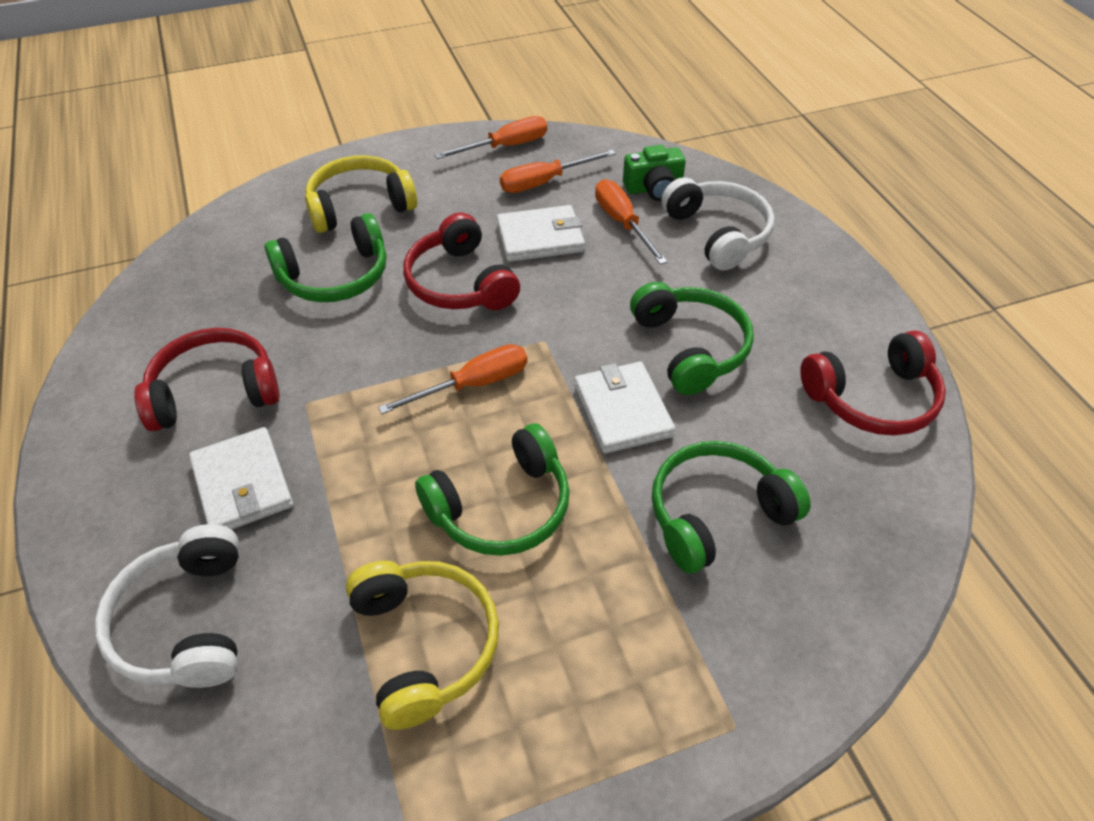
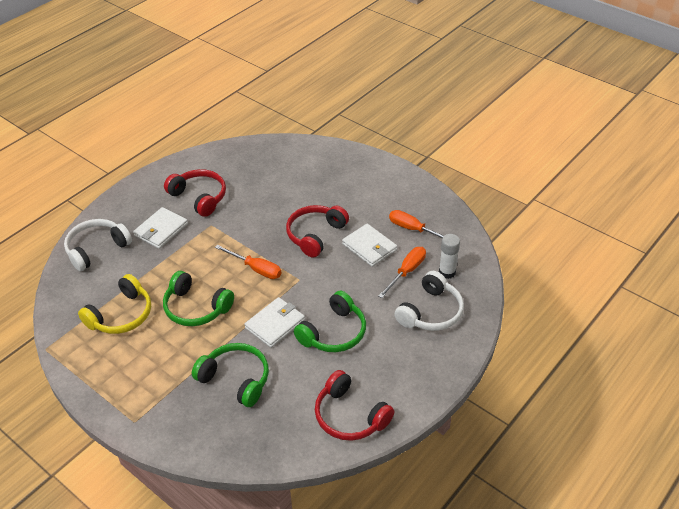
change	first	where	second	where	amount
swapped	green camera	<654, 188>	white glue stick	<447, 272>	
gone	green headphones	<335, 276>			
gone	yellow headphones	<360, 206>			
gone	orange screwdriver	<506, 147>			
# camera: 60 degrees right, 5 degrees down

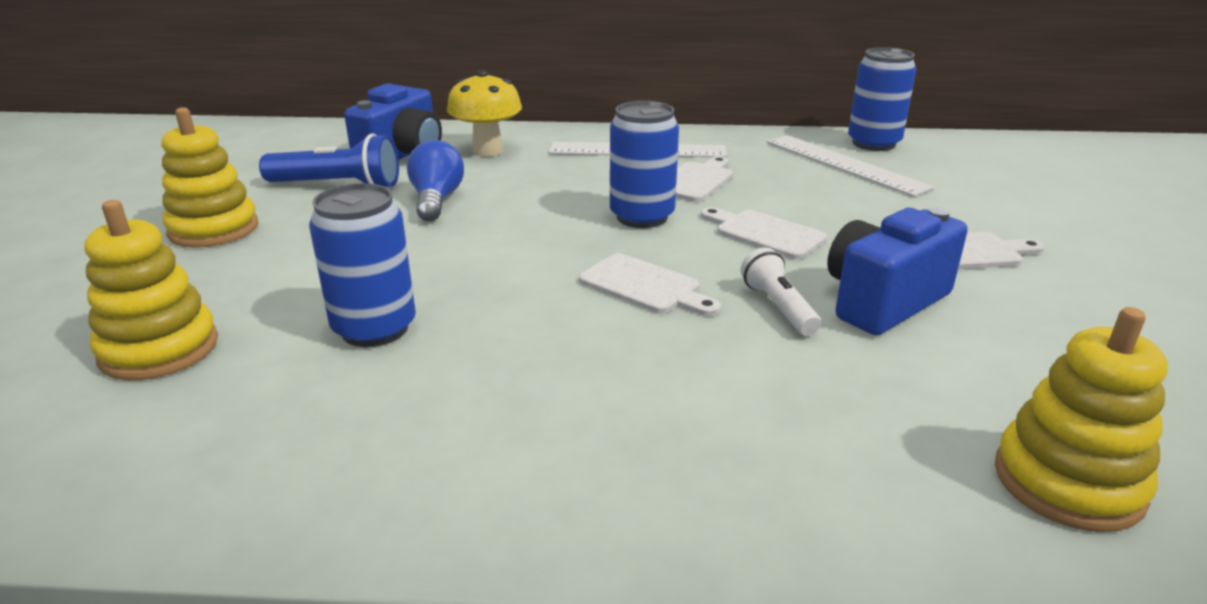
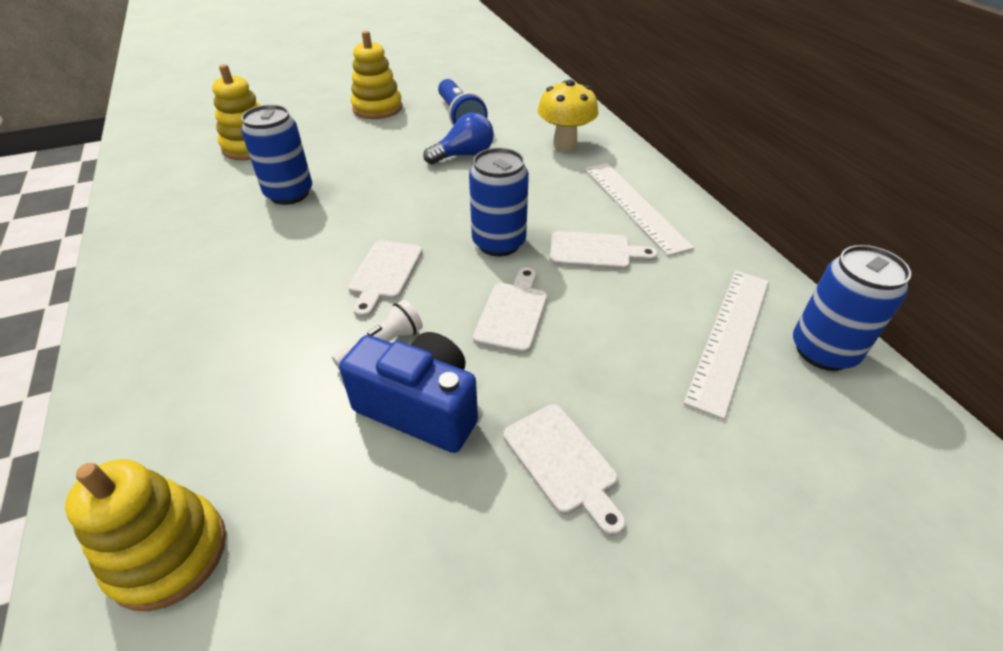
change	first	where	second	where	amount
gone	blue camera	<402, 155>			
# camera: 65 degrees right, 15 degrees up

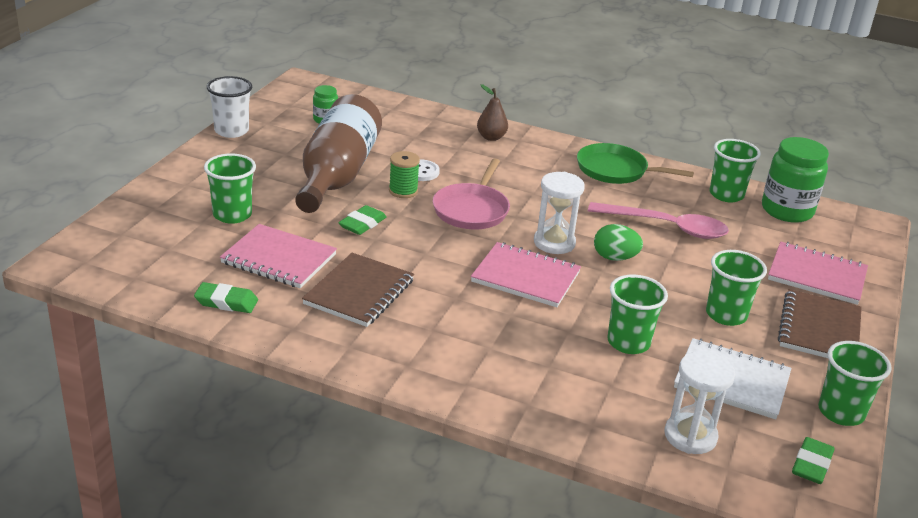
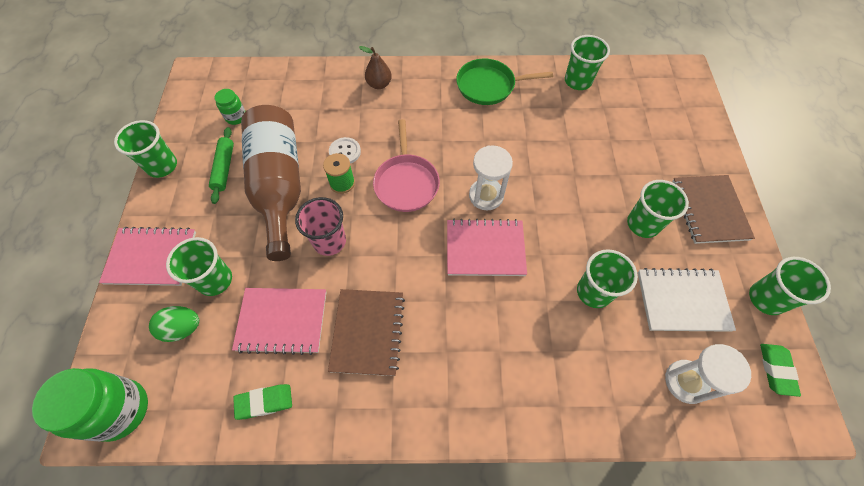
change	first	where	second	where	amount
shifted	green jar	<787, 210>		<120, 410>	
shifted	pink notebook	<816, 275>		<151, 257>	
repainted	white cup	<231, 131>	green cup	<162, 166>	
shifted	green egg	<614, 258>		<183, 328>	
new			green rolling pin	<224, 168>	
swapped	green eraser	<362, 224>	pink cup	<329, 241>	
gone	pink spoon	<667, 227>			
# camera: 20 degrees left, 30 degrees up

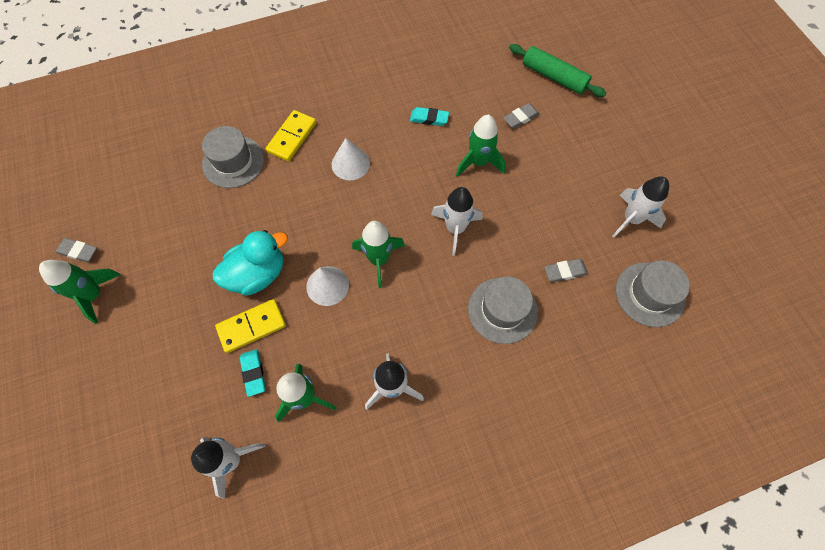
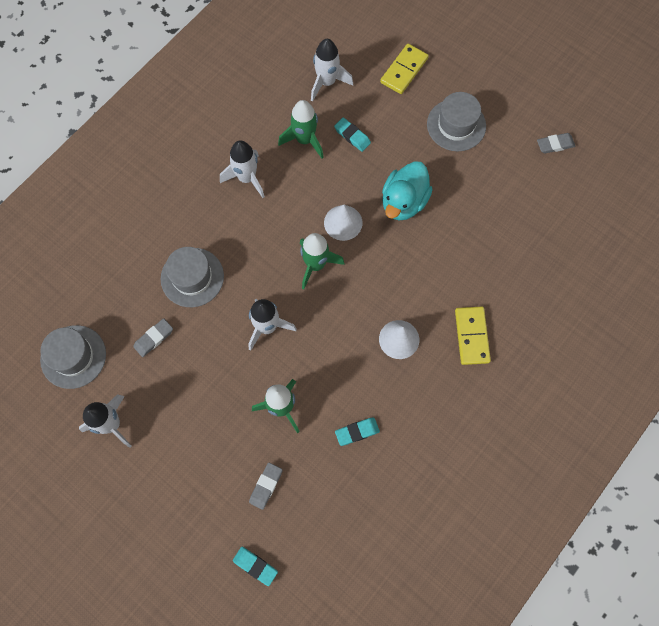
change	first	where	second	where	amount
swapped	green rolling pin	<554, 77>	turquoise eraser	<255, 566>	
shifted	yellow domino	<251, 326>		<404, 70>	
shifted	grey hat	<233, 162>		<456, 125>	
gone	green rocket	<94, 295>			
# camera: 150 degrees right, 5 degrees up

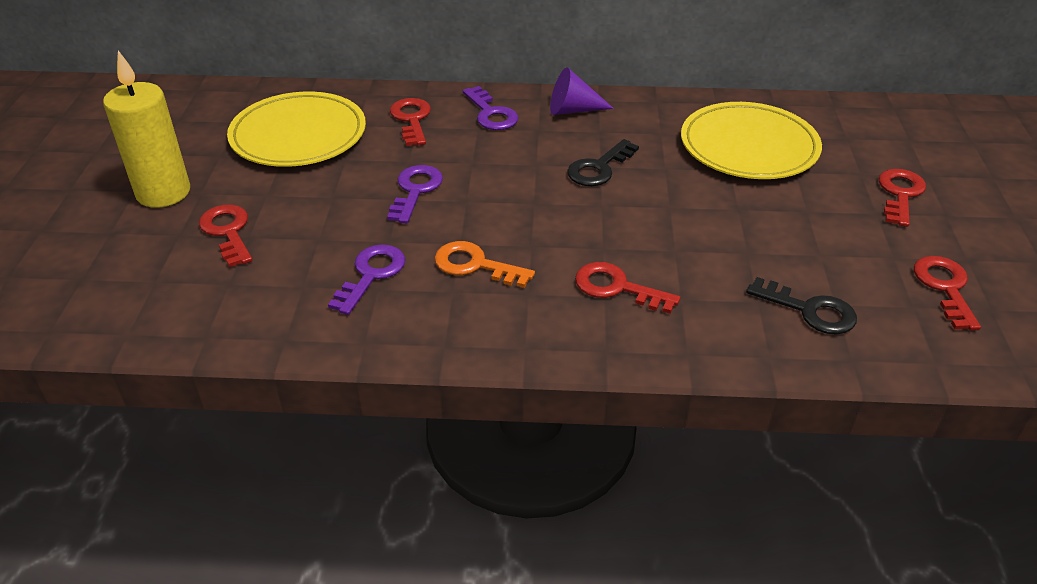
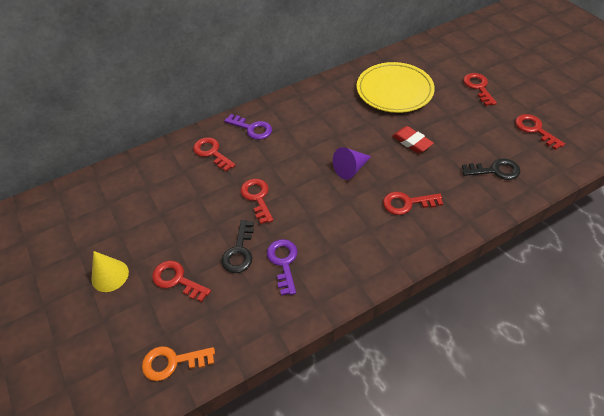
change	first	where	second	where	amount
swapped	yellow candle	<163, 193>	yellow cone	<110, 275>	
shifted	orange key	<475, 265>		<172, 362>	
shifted	black key	<599, 168>		<239, 251>	
repainted	purple key	<415, 190>	red key	<257, 198>	
shifted	purple cone	<573, 110>		<350, 169>	
new			red eraser	<412, 142>	
gone	yellow plate	<298, 135>			
# camera: 30 degrees left, 10 degrees up

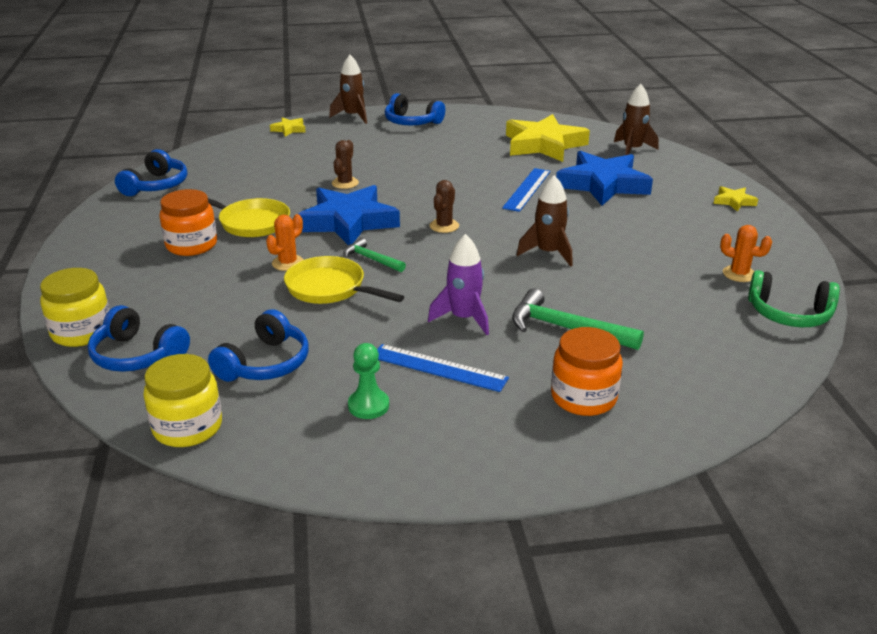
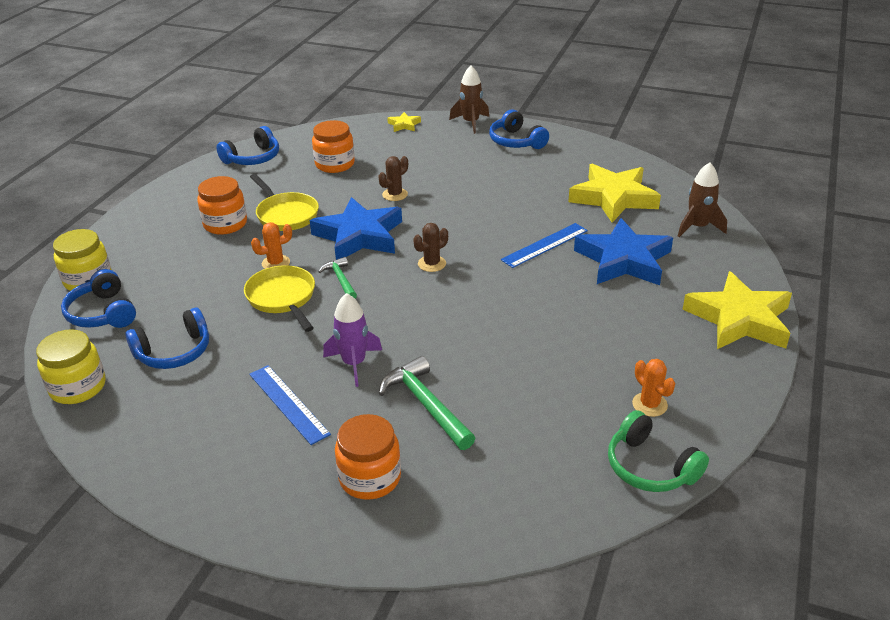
change	first	where	second	where	amount
new			orange jar	<335, 164>	
scaled	yellow star	<734, 201>		<739, 319>	x2.29
gone	green pawn	<368, 405>			
gone	brown rocket	<548, 253>			
# camera: 30 degrees right, 5 degrees up

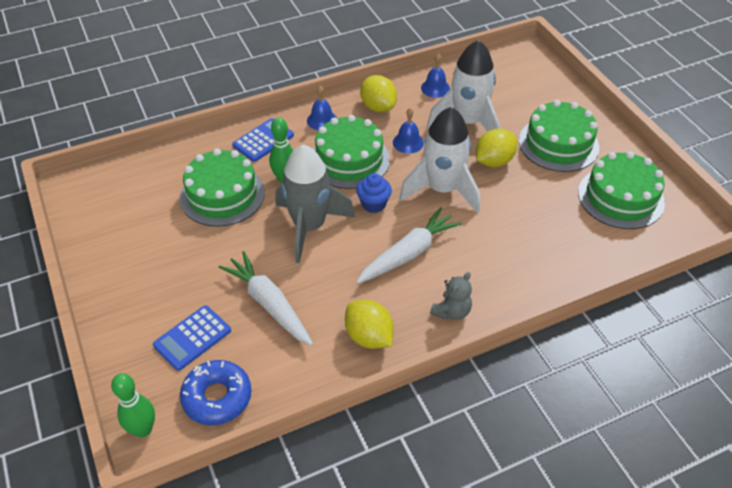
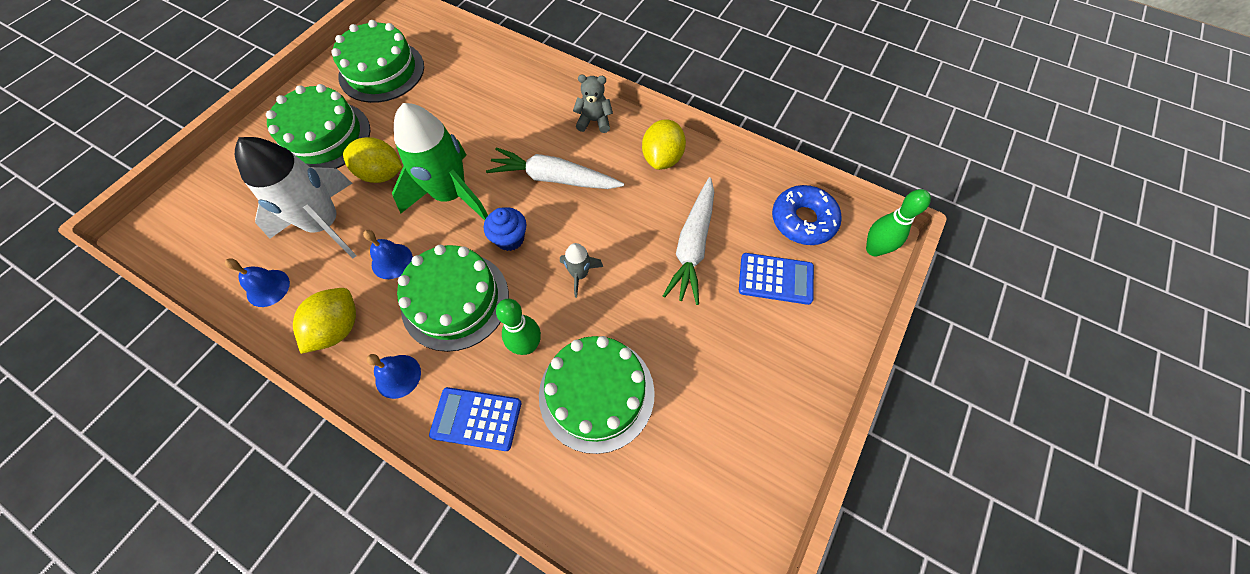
change	first	where	second	where	amount
repainted	white rocket	<442, 189>	green rocket	<451, 194>	
scaled	grey rocket	<309, 226>		<579, 274>	x0.45
# camera: 125 degrees left, 15 degrees up

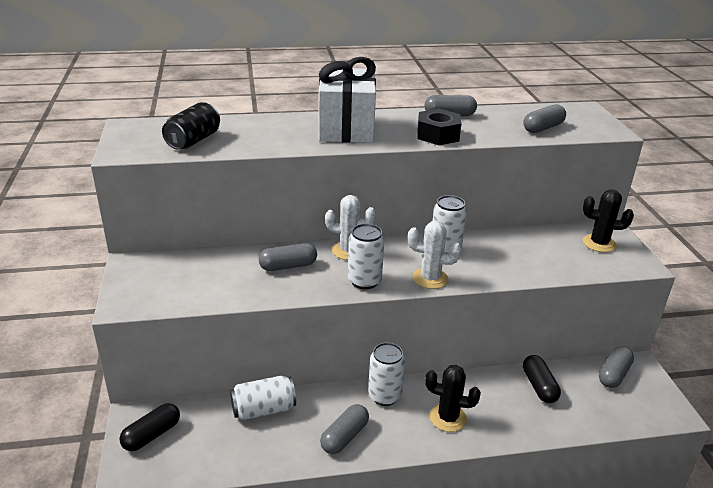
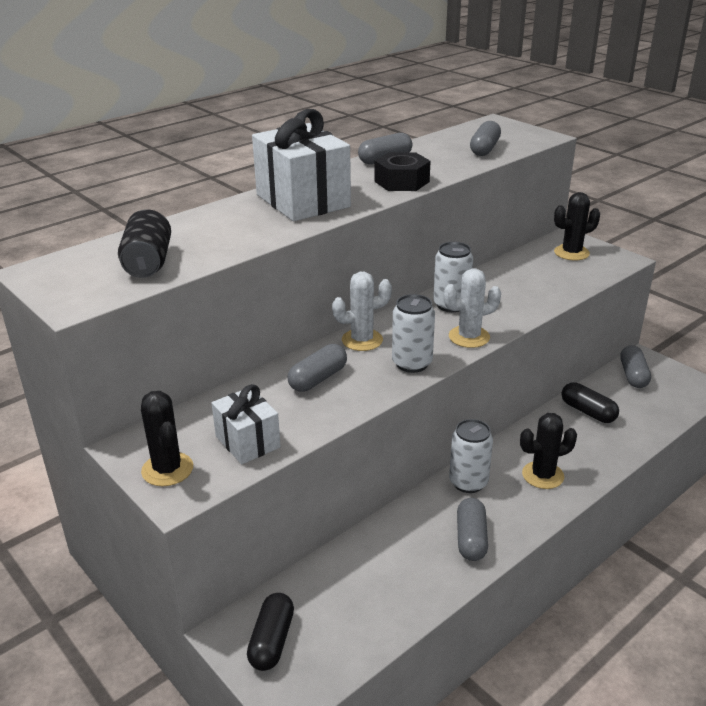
change	first	where	second	where	amount
new			black cactus	<167, 469>	
new			white gift	<247, 442>	
gone	white can	<263, 409>			
# camera: 30 degrees left, 0 degrees up

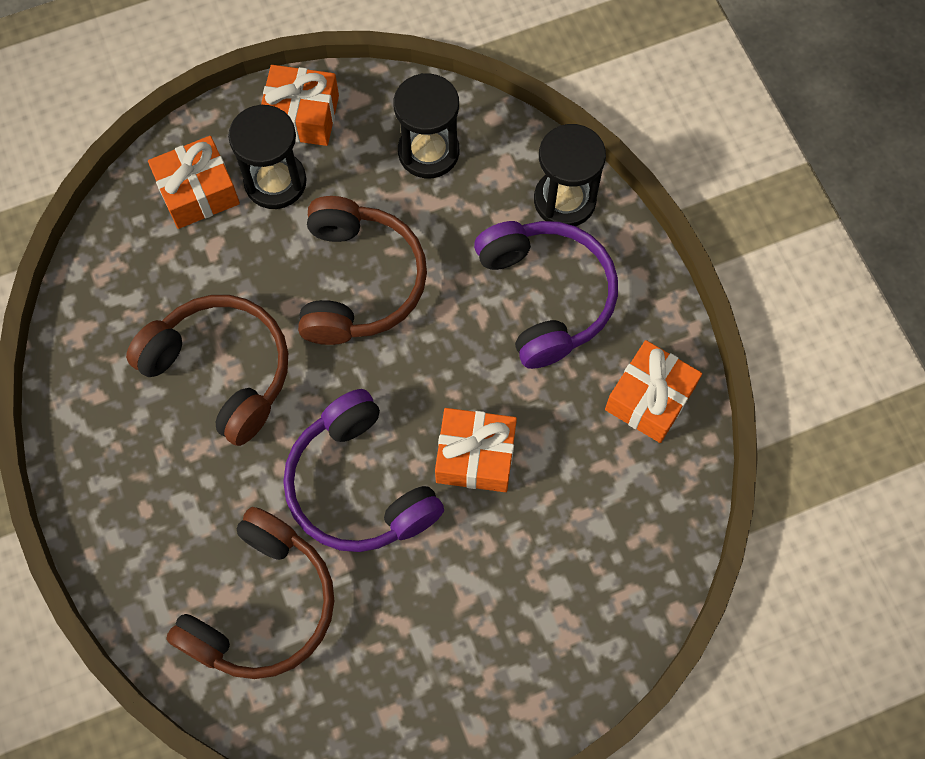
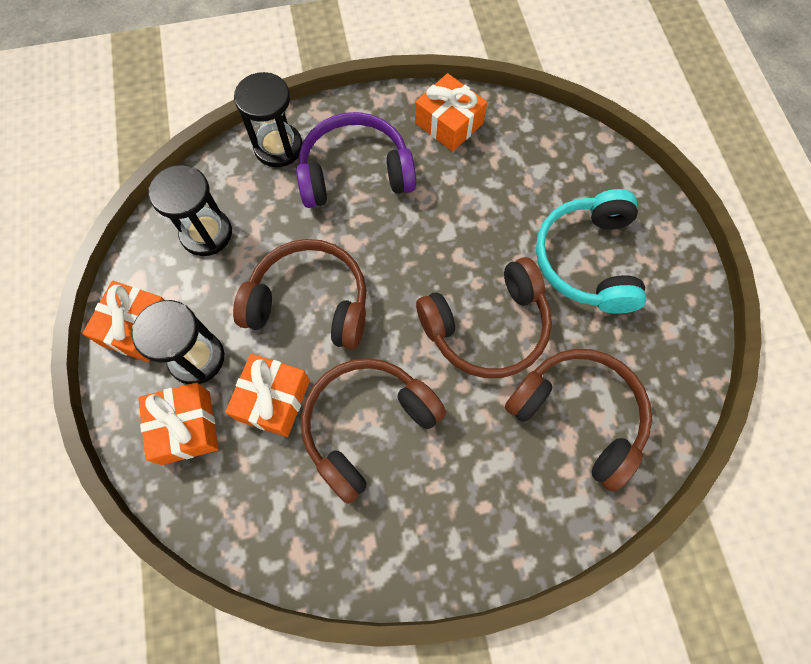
change	first	where	second	where	amount
shifted	orange gift	<475, 456>		<273, 400>	
repainted	purple headphones	<359, 486>	brown headphones	<487, 327>	
new			turquoise headphones	<587, 260>	
# camera: 80 degrees left, 0 degrees up

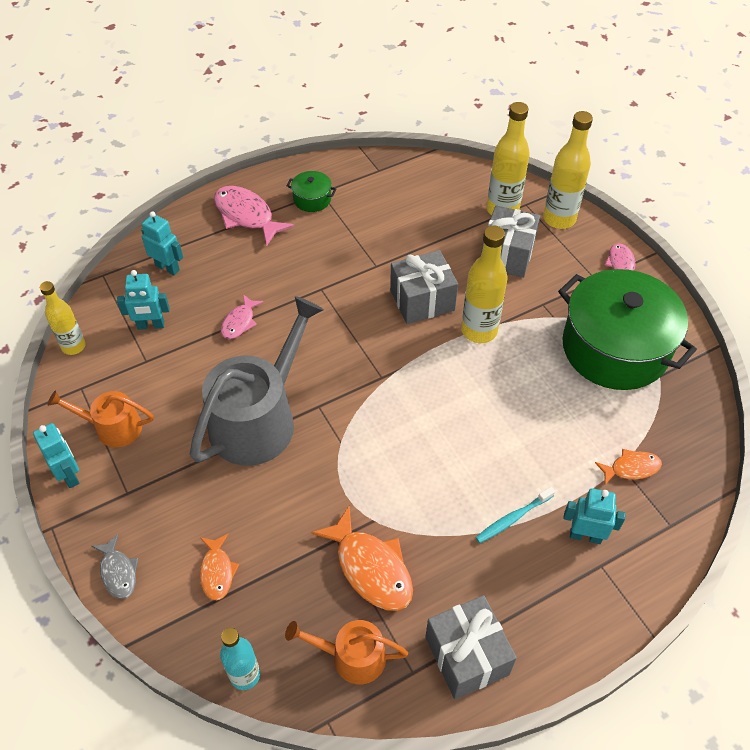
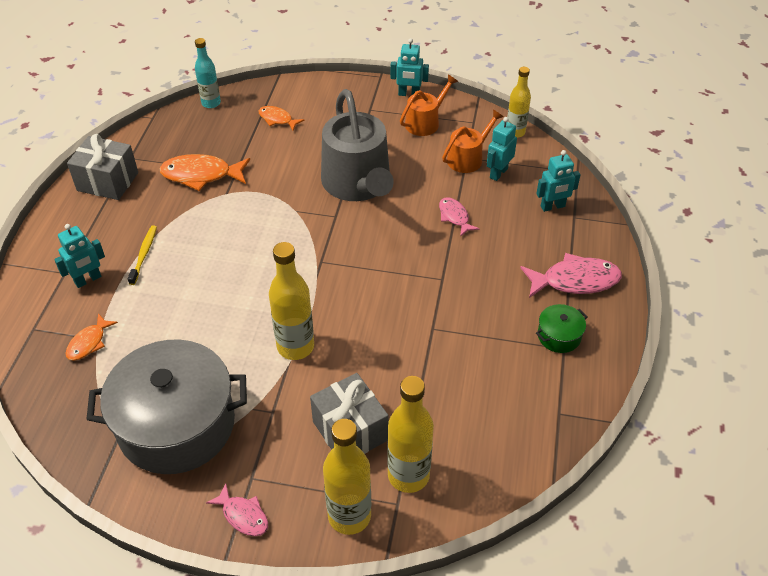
change	first	where	second	where	amount
repainted	green pot	<615, 348>	grey pot	<176, 424>	
repainted	turquoise toothbrush	<512, 518>	yellow toothbrush	<144, 254>	
shifted	orange watering can	<352, 656>		<468, 158>	
gone	grey fish	<118, 572>			
gone	grey gift	<422, 300>			
# camera: 130 degrees right, 5 degrees down

